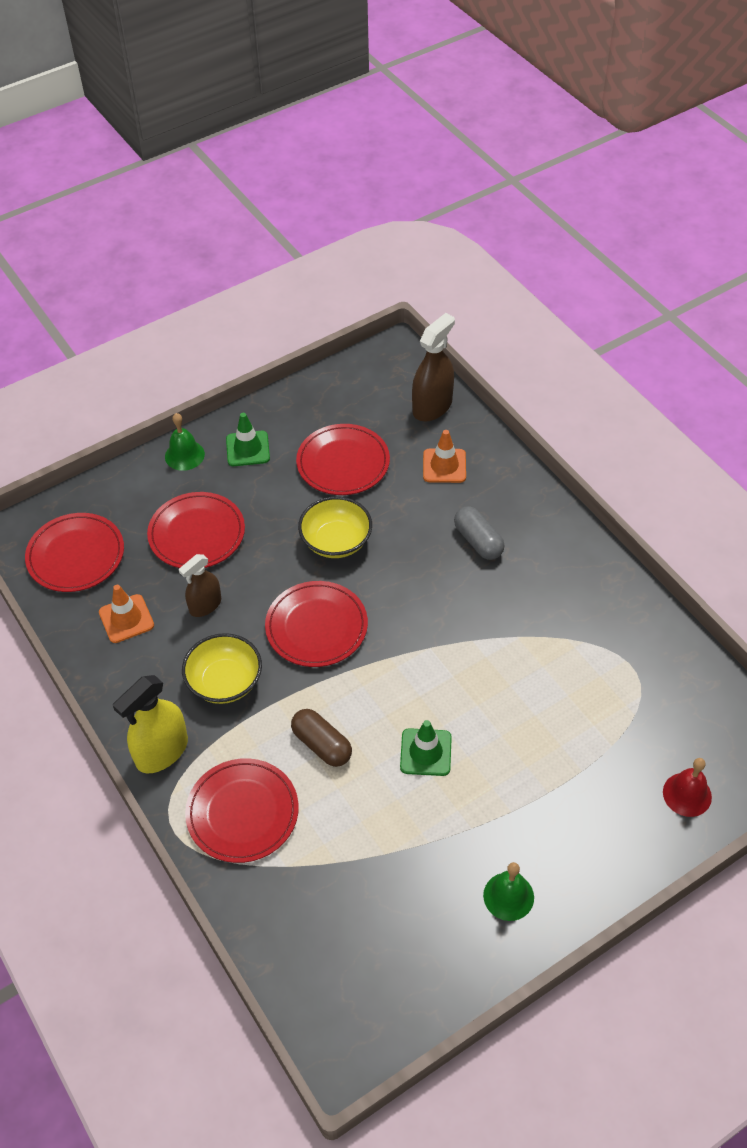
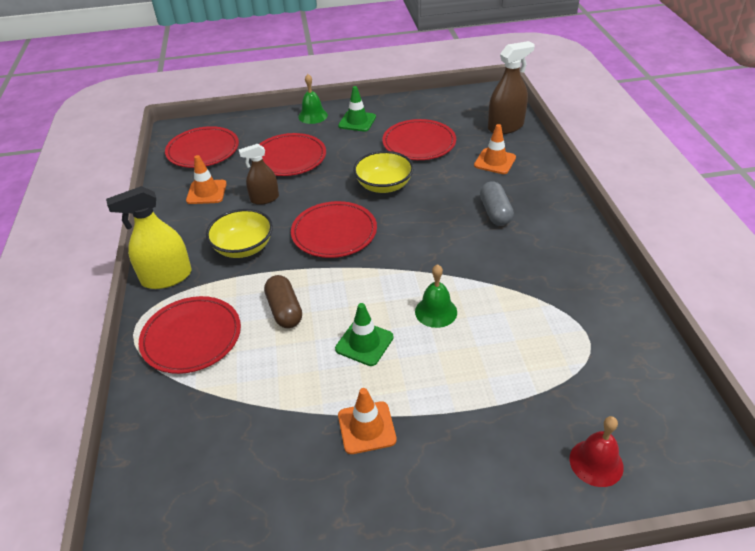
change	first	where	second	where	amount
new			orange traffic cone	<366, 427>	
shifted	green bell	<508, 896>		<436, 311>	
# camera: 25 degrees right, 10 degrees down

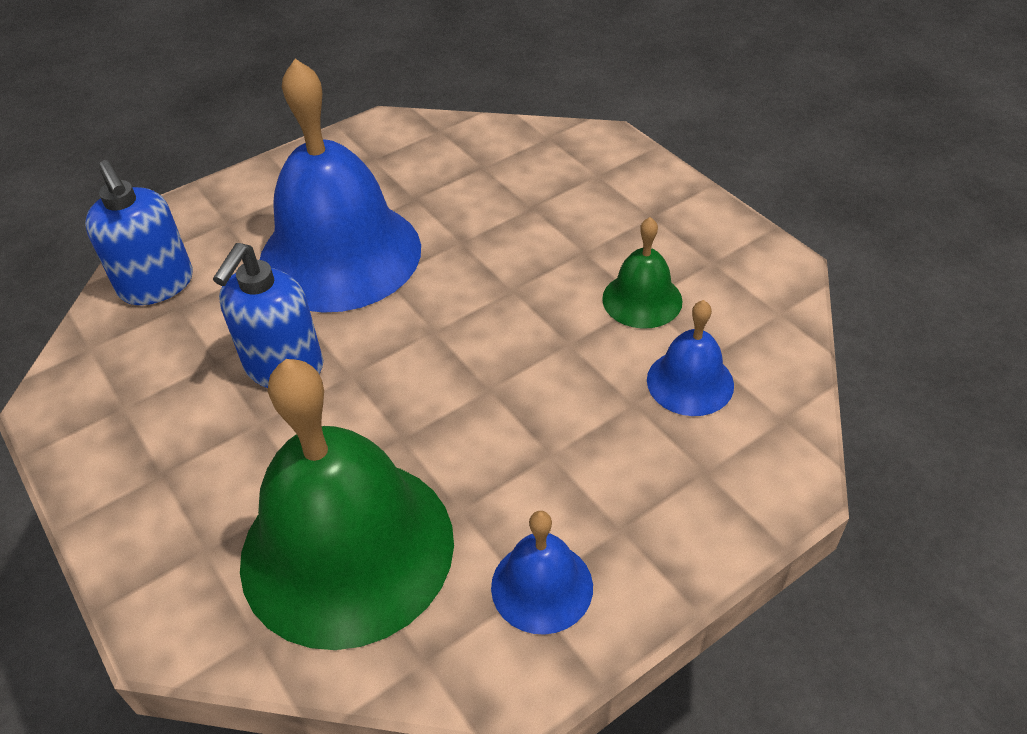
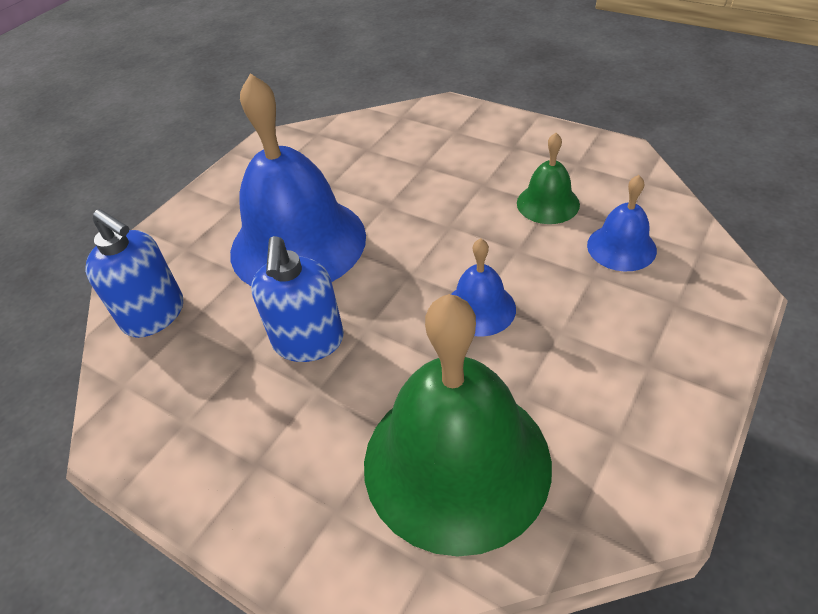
change	first	where	second	where	amount
shifted	blue bell	<542, 586>		<480, 308>	
# camera: 20 degrees left, 0 degrees up

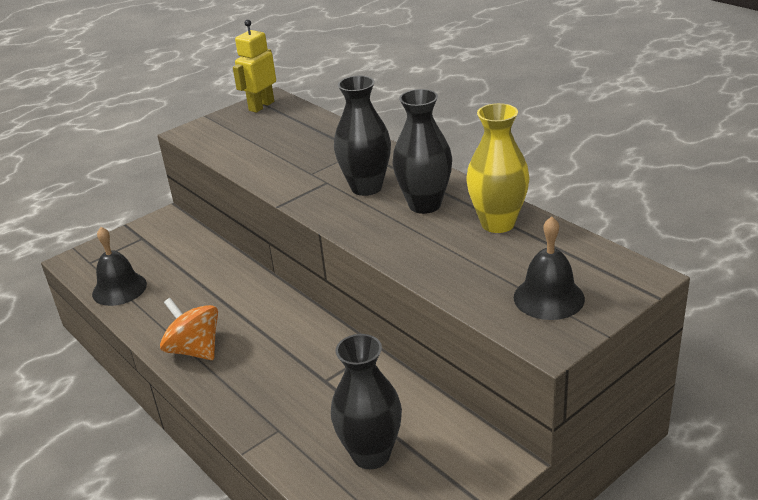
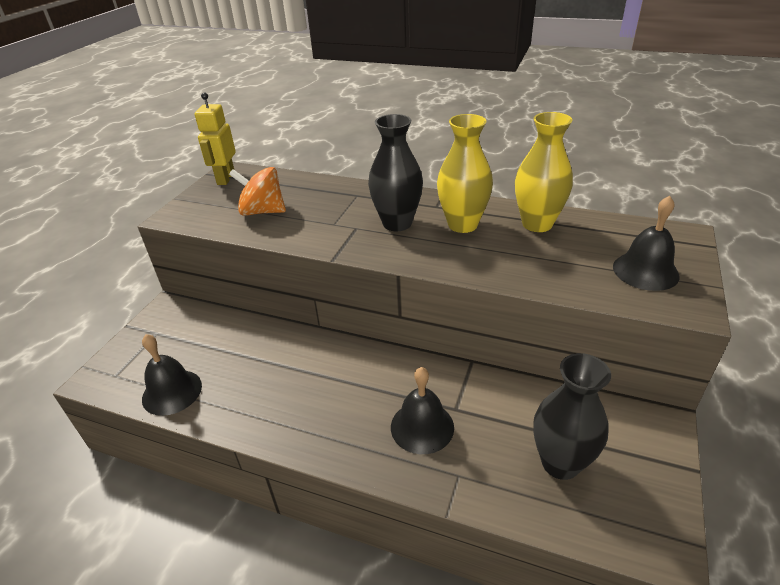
change	first	where	second	where	amount
shifted	orange spinning top	<195, 350>		<262, 211>	
new			black bell	<422, 427>	
repainted	black vase	<424, 205>	yellow vase	<462, 224>	
# camera: 30 degrees left, 5 degrees up

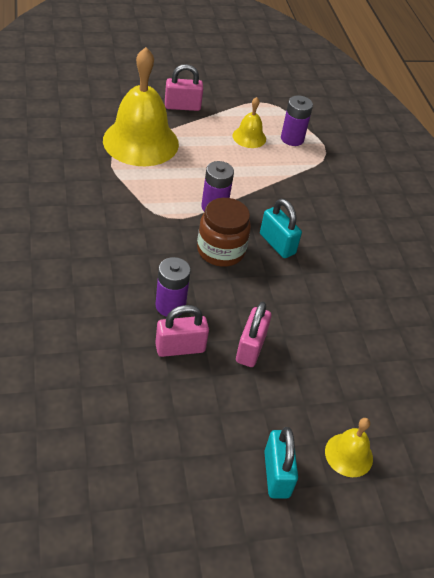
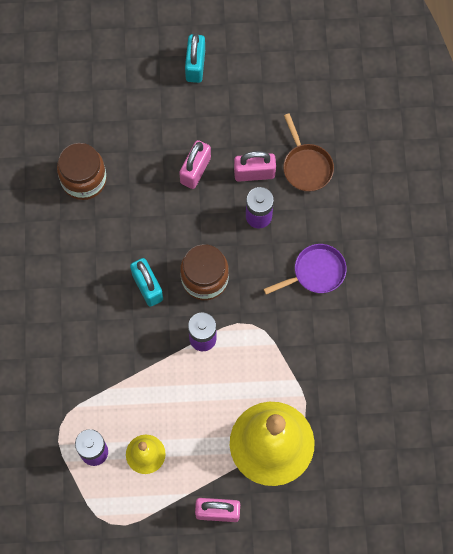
change	first	where	second	where	amount
new			brown jar	<84, 180>	
new			purple pan	<316, 272>	
new			brown pan	<306, 166>	
gone	yellow bell	<348, 455>			
# camera: 165 degrees left, 25 degrees up

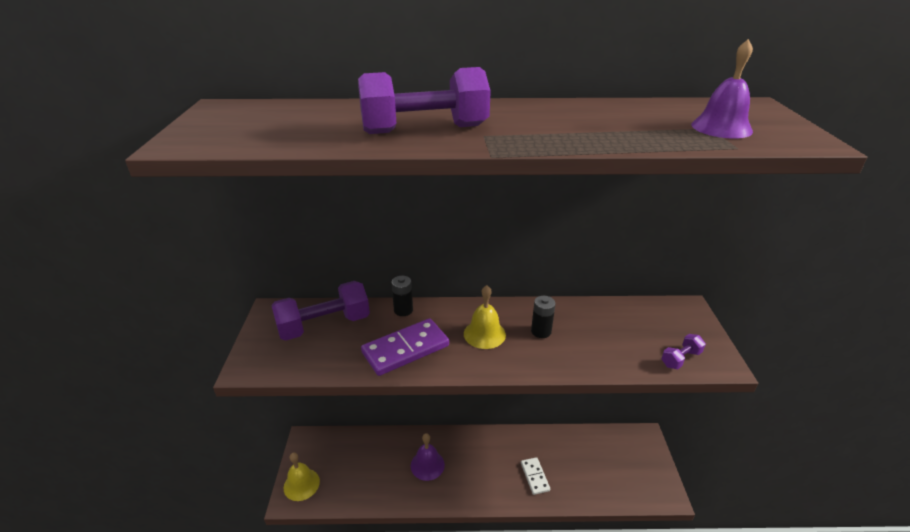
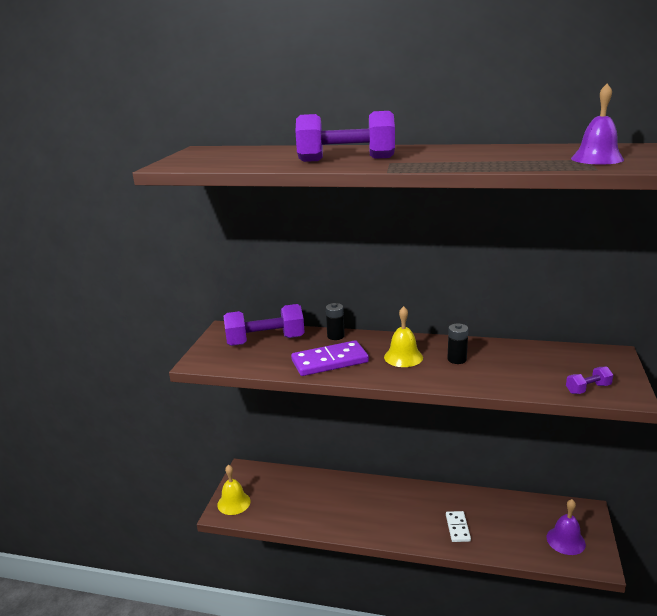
change	first	where	second	where	amount
shifted	purple bell	<427, 465>		<565, 540>	
# camera: 15 degrees right, 10 degrees down

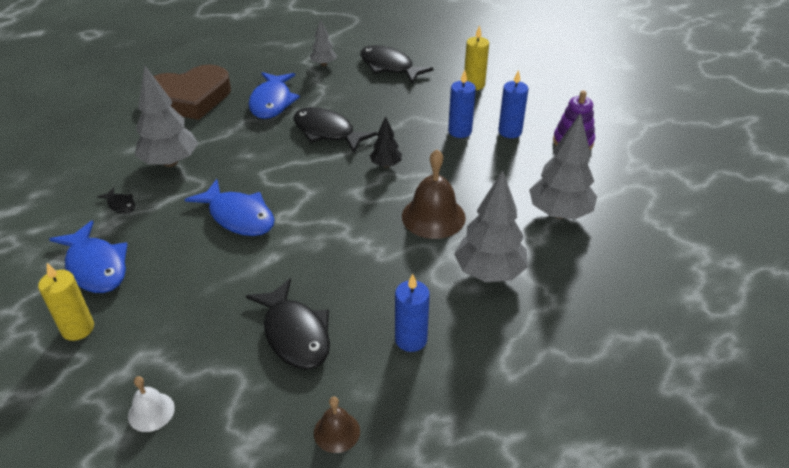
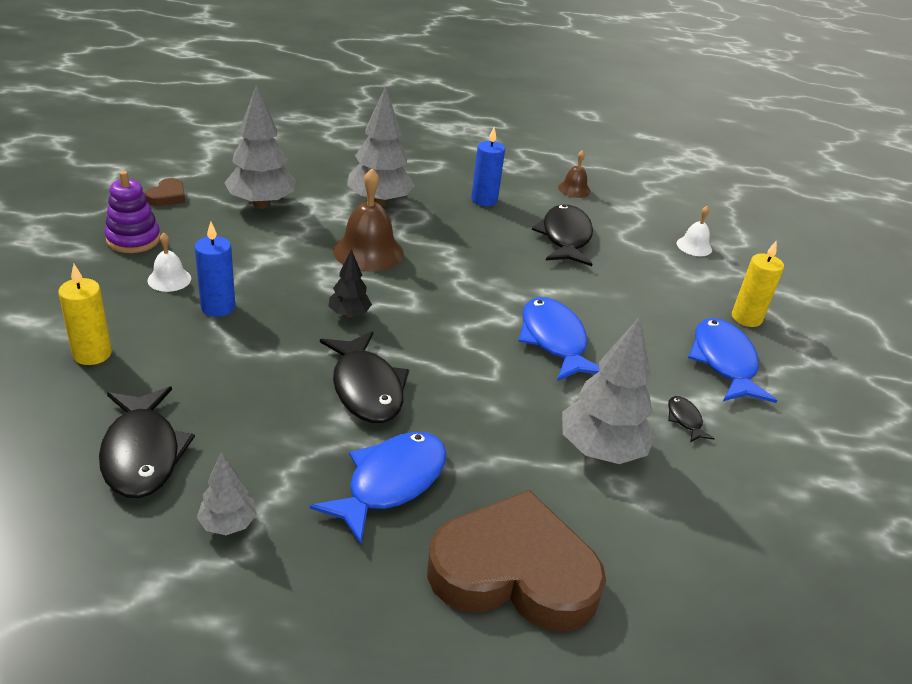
change	first	where	second	where	amount
new			brown heart	<167, 196>	
swapped	blue candle	<510, 131>	white bell	<169, 279>	
# camera: 150 degrees left, 5 degrees down

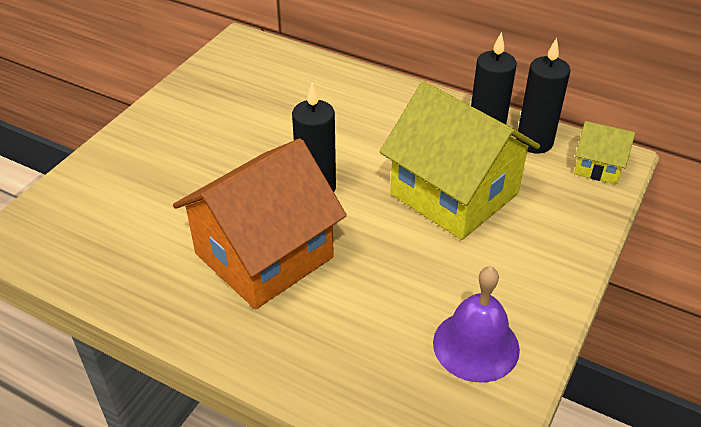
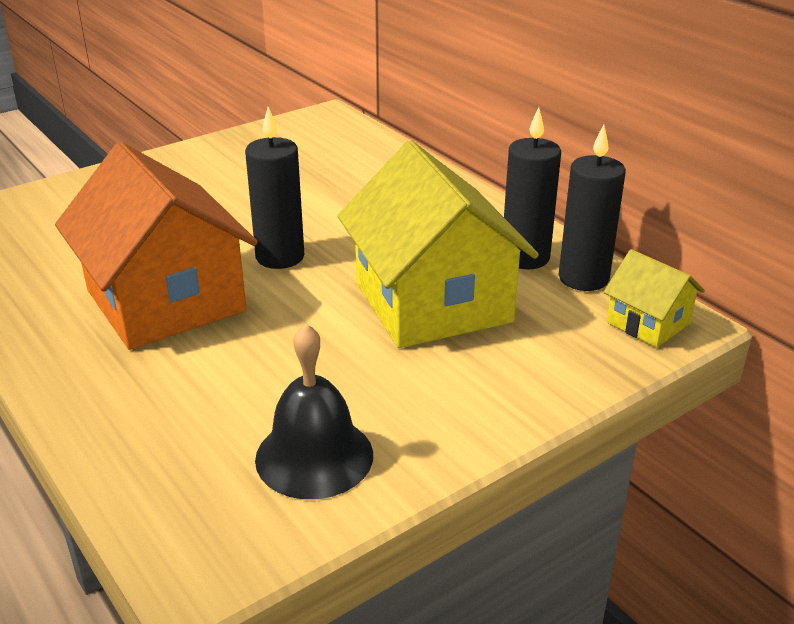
change	first	where	second	where	amount
rotated	orange house	<264, 255>		<166, 301>	75 degrees clockwise
repainted	purple bell	<476, 345>	black bell	<314, 456>	
# camera: 25 degrees right, 10 degrees down

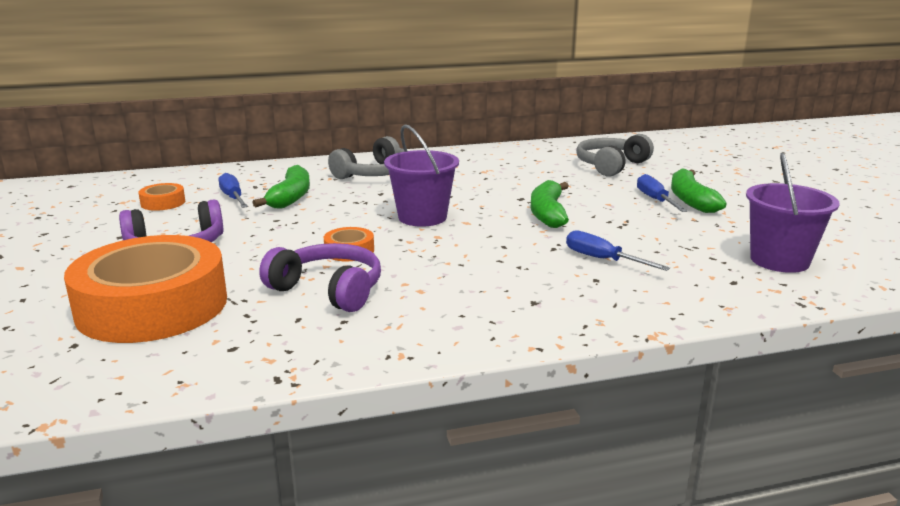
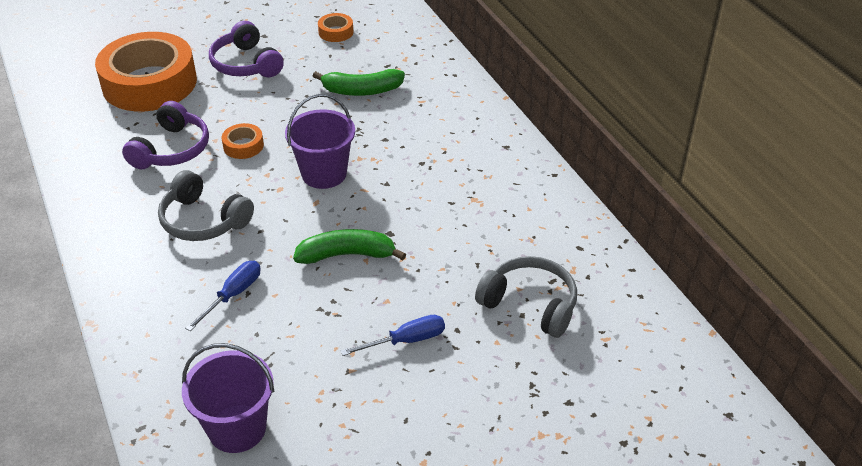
change	first	where	second	where	amount
shifted	grey headphones	<374, 174>		<203, 220>	
gone	blue screwdriver	<233, 198>			
gone	green banana	<690, 200>			
# camera: 80 degrees right, 20 degrees up

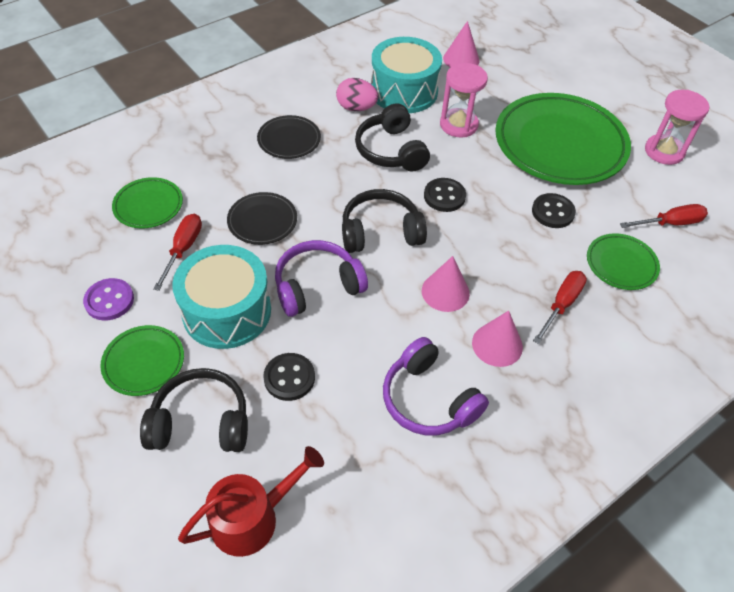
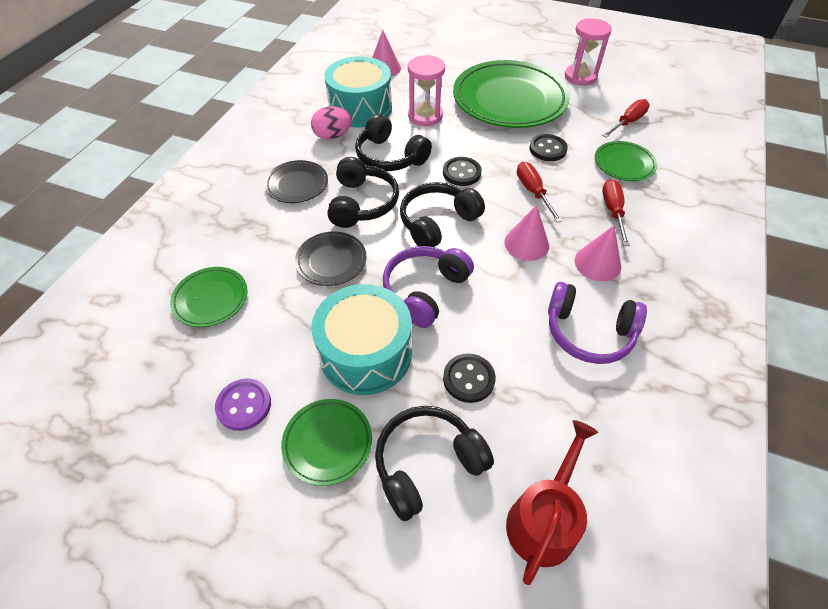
change	first	where	second	where	amount
new			black headphones	<362, 203>	
shifted	red screwdriver	<183, 249>		<533, 192>	
# camera: 30 degrees left, 0 degrees up

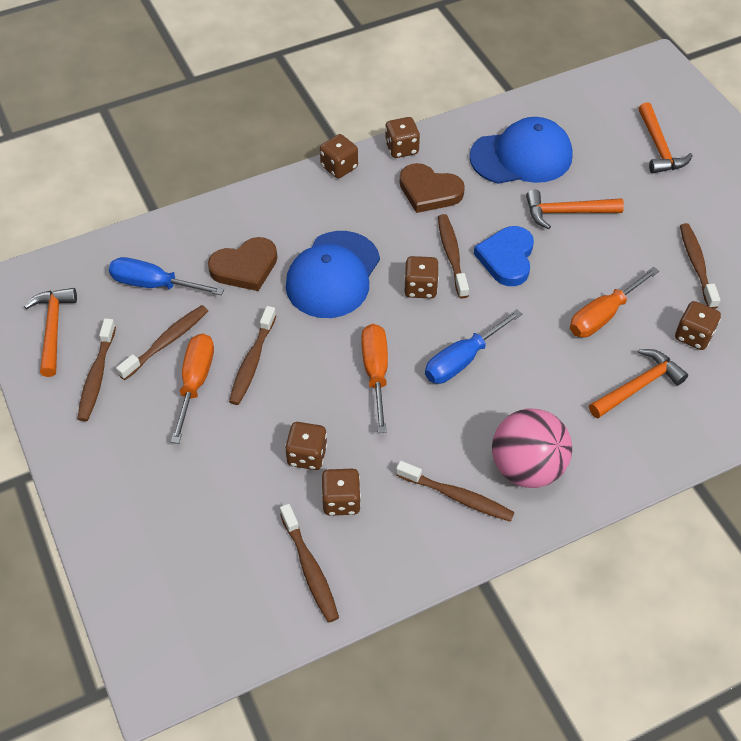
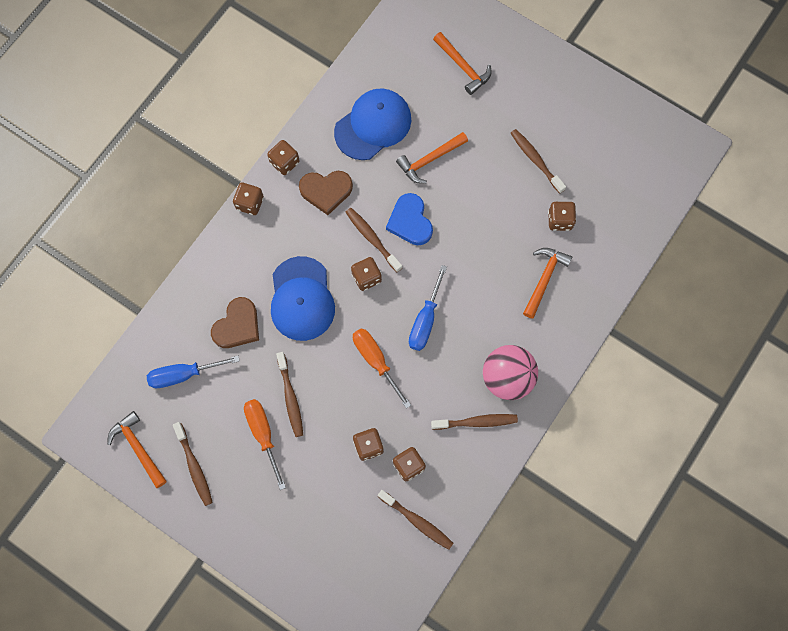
change	first	where	second	where	amount
gone	brown toothbrush	<167, 342>			
gone	orange screwdriver	<603, 315>			
# camera: 30 degrees left, 20 degrees up

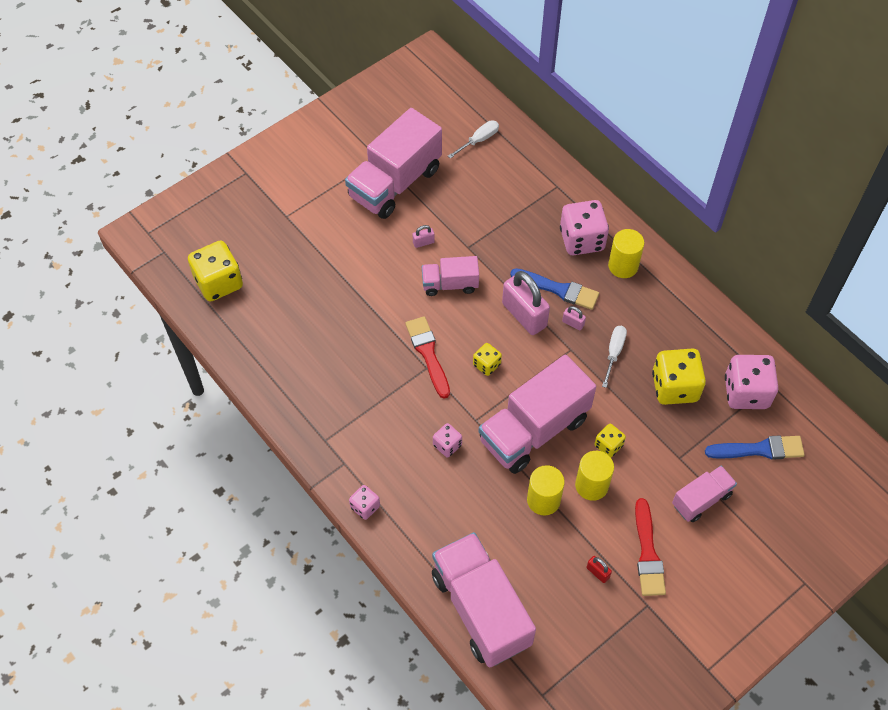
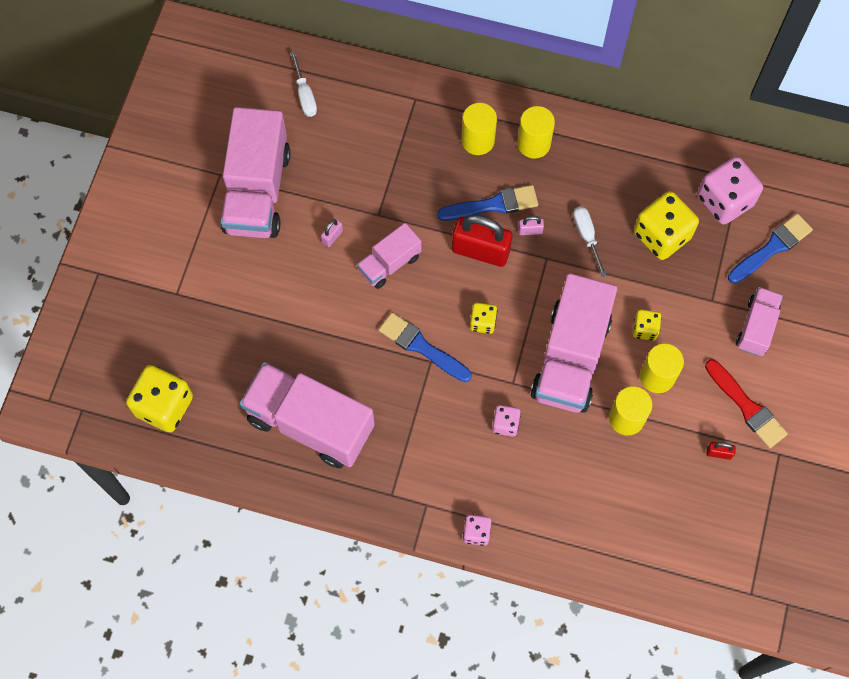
change	first	where	second	where	amount
shifted	pink truck	<481, 609>		<310, 423>	
rotated	white screwdriver	<479, 140>		<305, 95>	150 degrees clockwise
repainted	red brush	<428, 354>	blue brush	<422, 347>	
repainted	pink padlock	<524, 315>	red padlock	<480, 250>	
swapped	pink dice	<582, 240>	yellow cylinder	<478, 140>	
# camera: 35 degrees left, 10 degrees up

